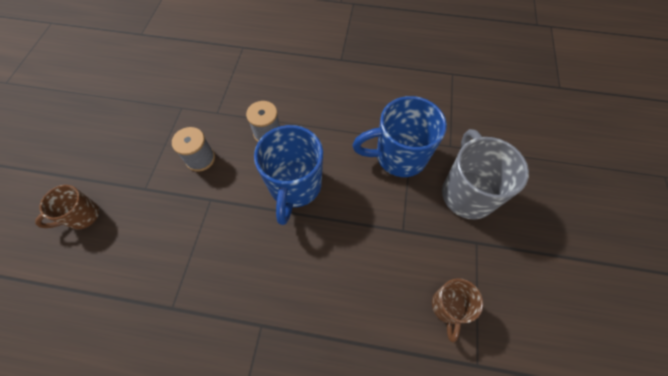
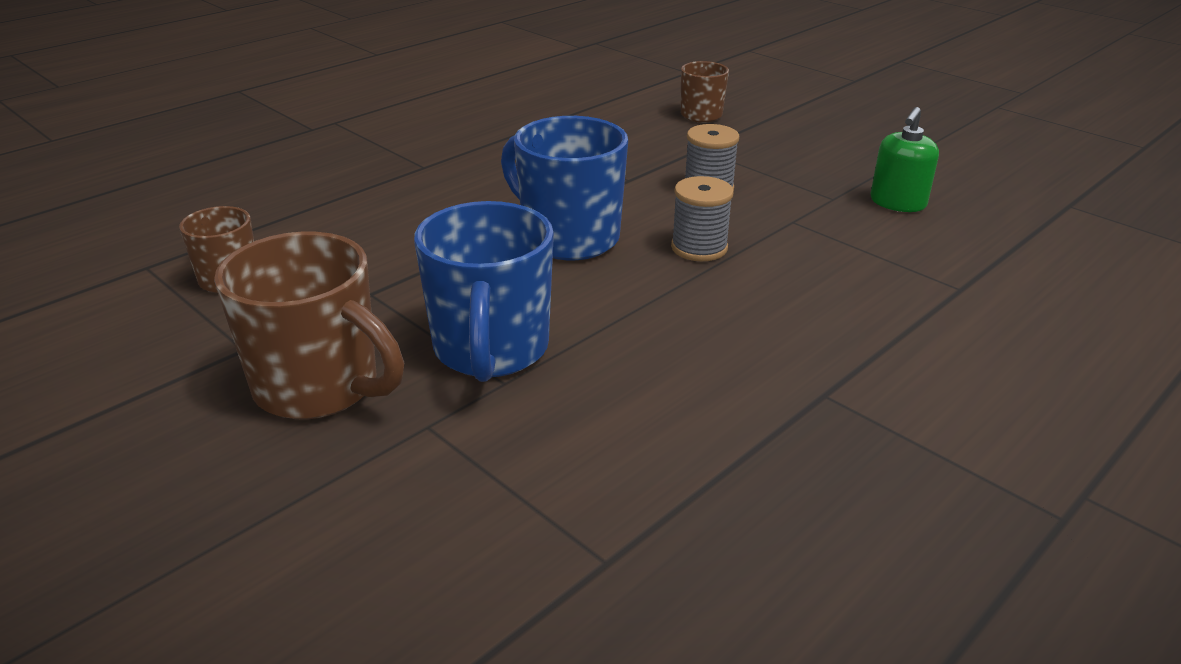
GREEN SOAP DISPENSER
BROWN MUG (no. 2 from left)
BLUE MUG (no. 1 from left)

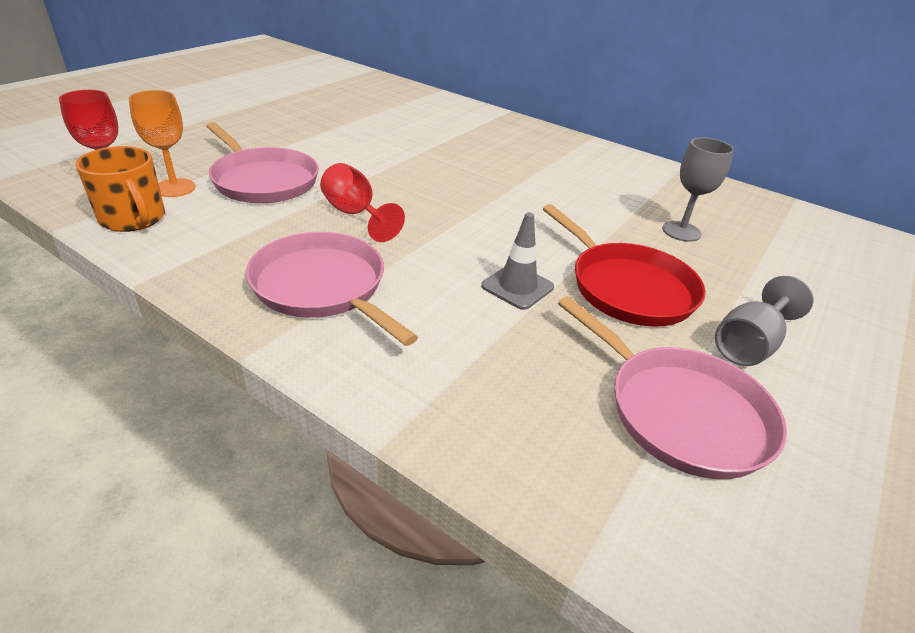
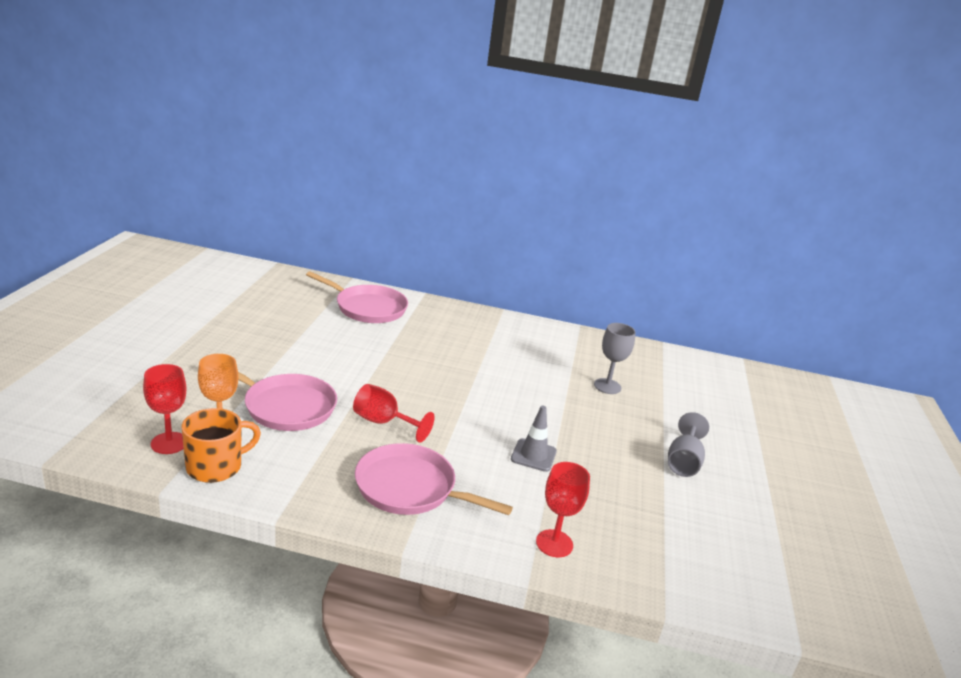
RED PAN
RED GOBLET (no. 3 from left)
PINK PAN (no. 2 from left)
ORANGE MUG

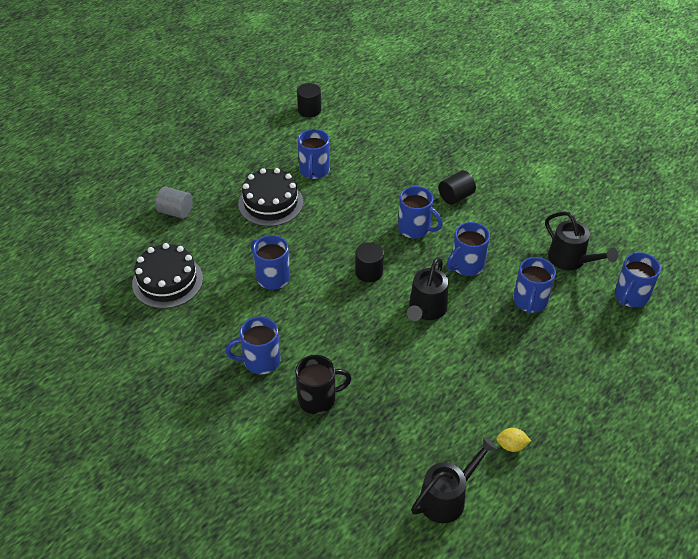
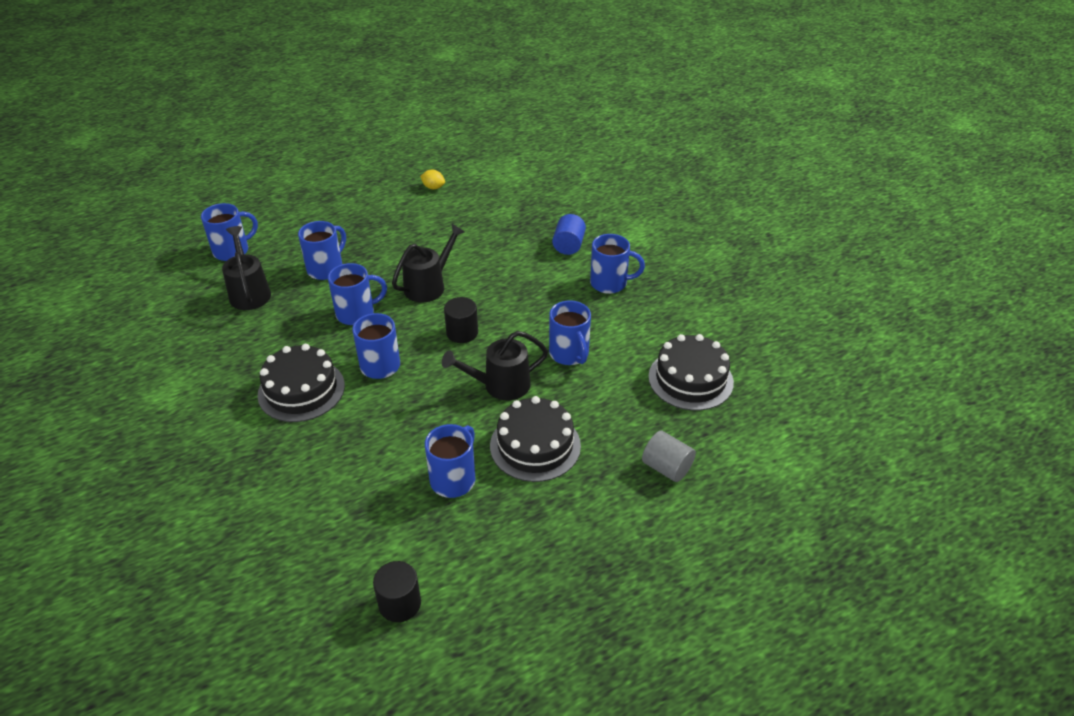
BLACK WATERING CAN (no. 3 from left)
BLUE CYLINDER
BLACK CAKE (no. 1 from left)

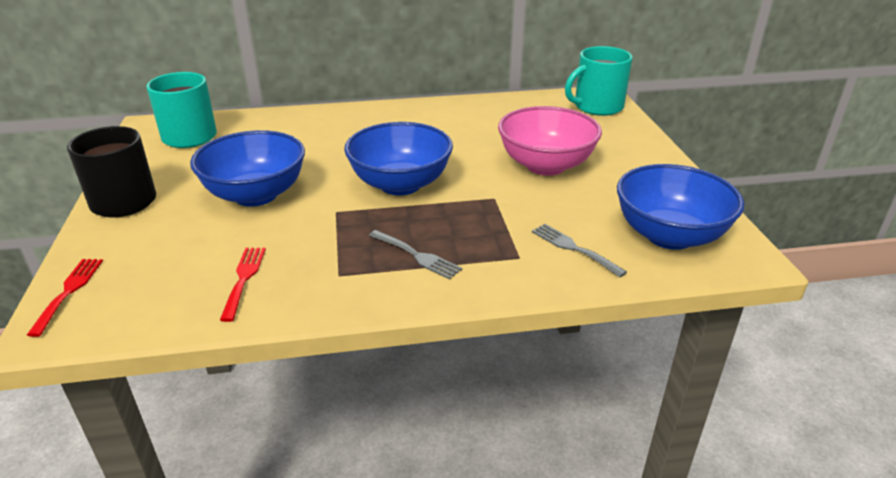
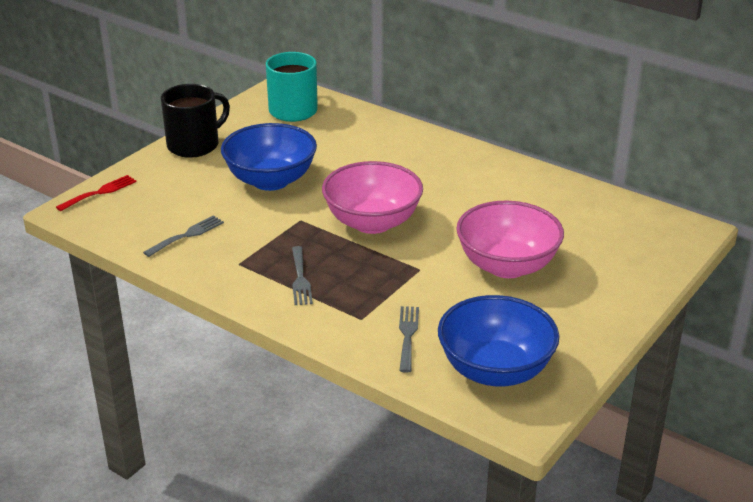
TURQUOISE MUG (no. 2 from left in the first image)
GREY FORK (no. 1 from left)
PINK BOWL (no. 1 from left)

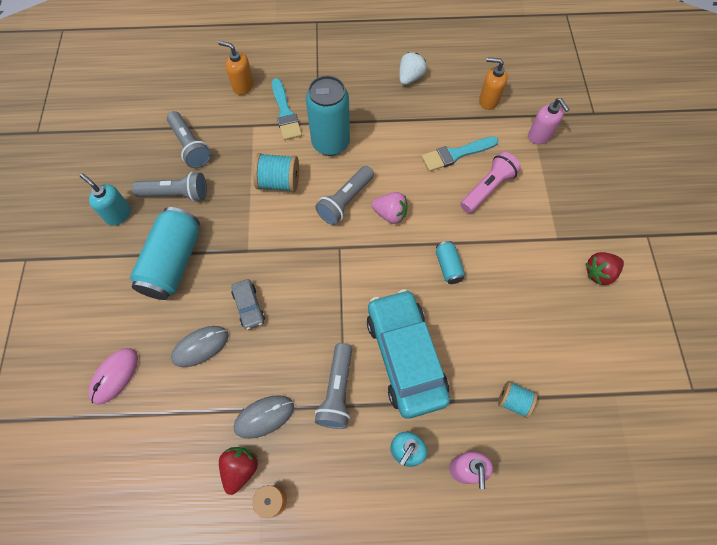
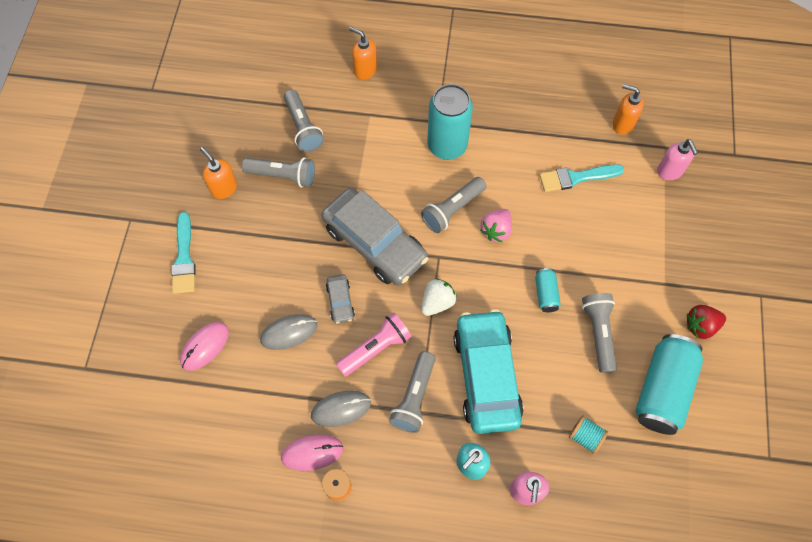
TURQUOISE SPOOL (no. 1 from left in the first image)
GREY CAR (no. 2 from left)
GREY FLASHLIGHT (no. 5 from left)
TURQUOISE CAN (no. 3 from left)
TURQUOISE BRUSH (no. 1 from left)
WHITE STRAWBERRY
PINK FLASHLIGHT
PINK MOUSE (no. 2 from left)
ORANGE SOAP DISPENSER (no. 1 from left)
PINK STRAWBERRY

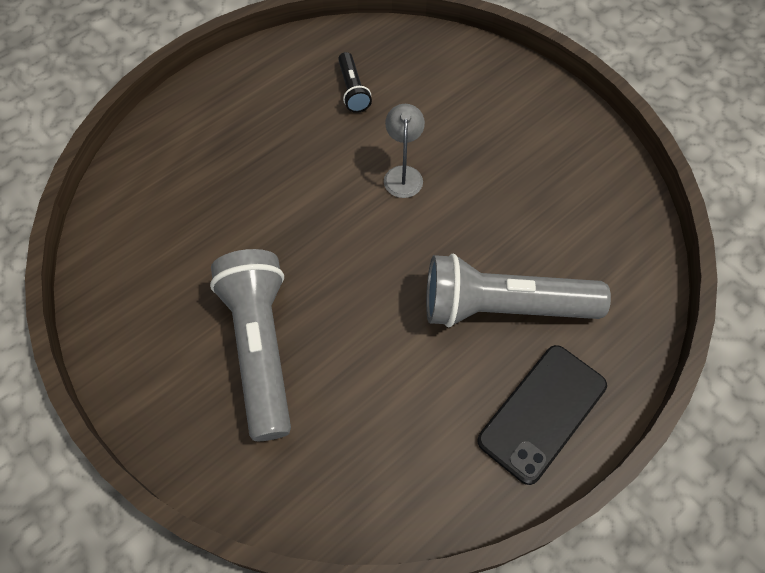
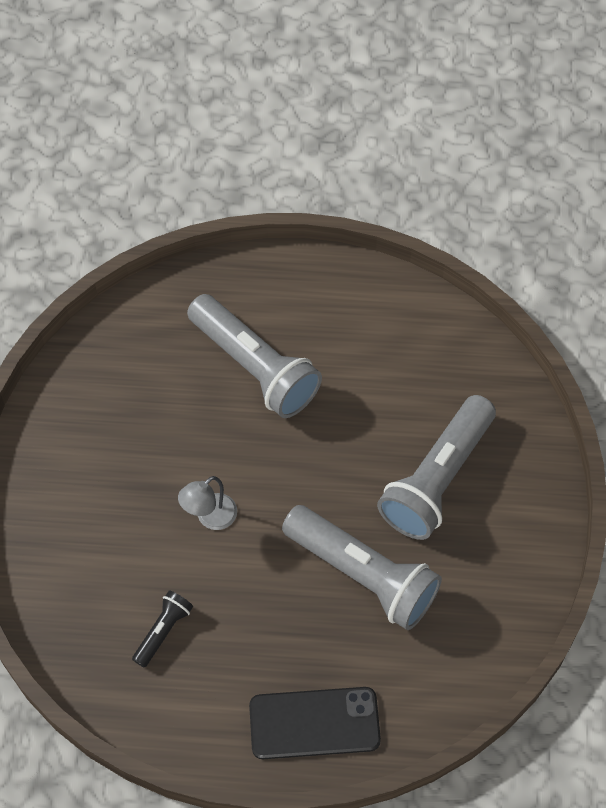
GREY FLASHLIGHT (no. 2 from left)
BLACK PHONE

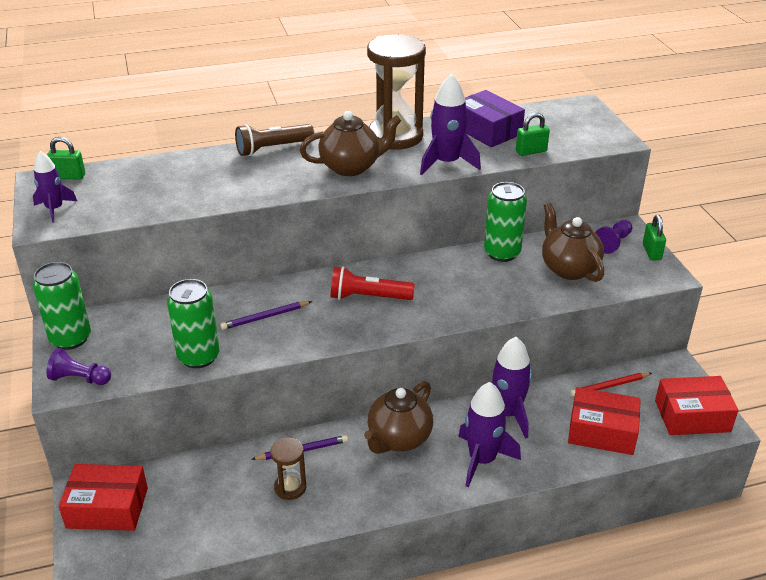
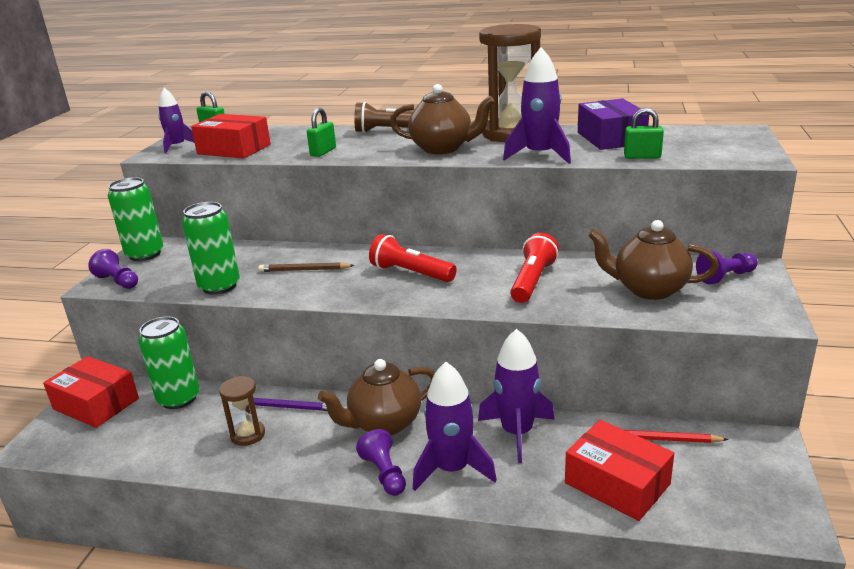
PURPLE PAWN (no. 2 from left)
RED FLASHLIGHT (no. 2 from left)
GREEN CAN (no. 2 from left)
GREEN PADLOCK (no. 2 from left)
RED BOX (no. 2 from left)
BROWN PENCIL
BROWN TEAPOT (no. 3 from left)

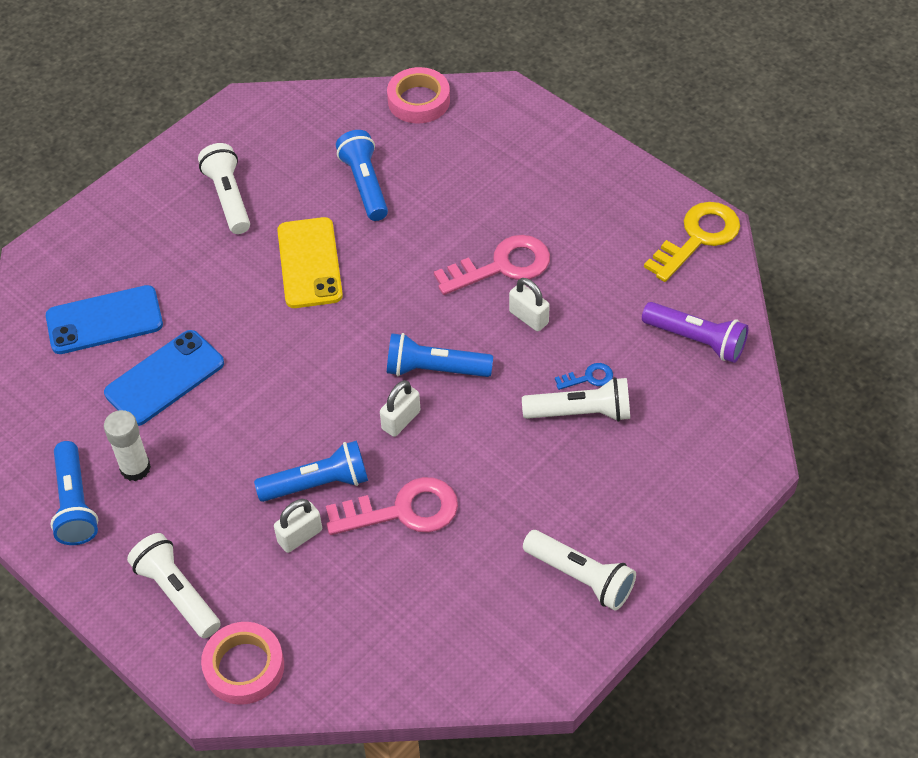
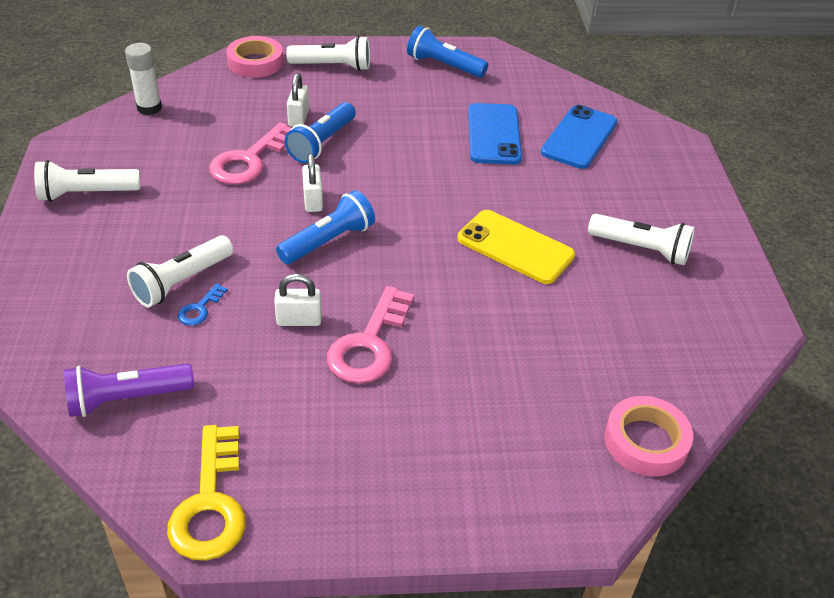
BLUE FLASHLIGHT (no. 3 from left in the first image)
WHITE GLUE STICK

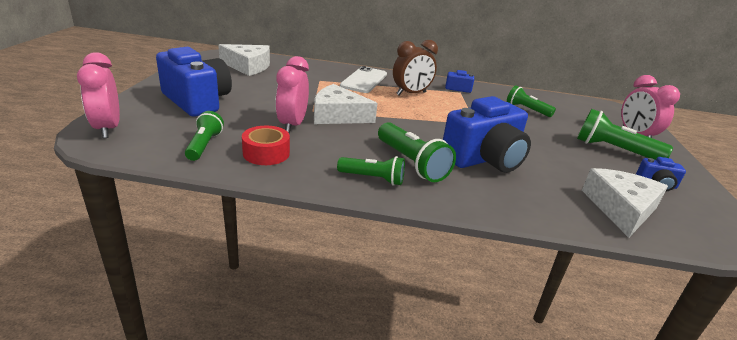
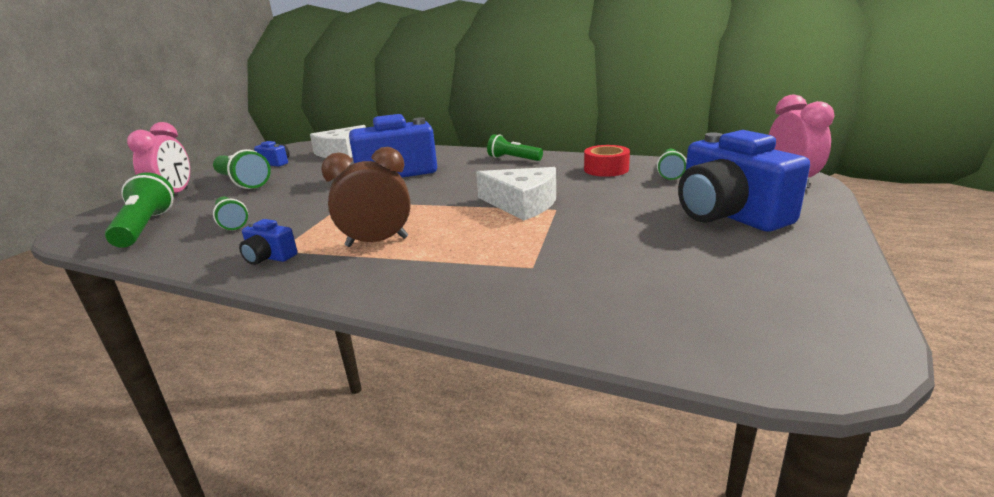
WHITE CHEESE (no. 1 from left in the first image)
PINK CLOCK (no. 2 from left in the first image)
WHITE PHONE
GREEN FLASHLIGHT (no. 1 from left)

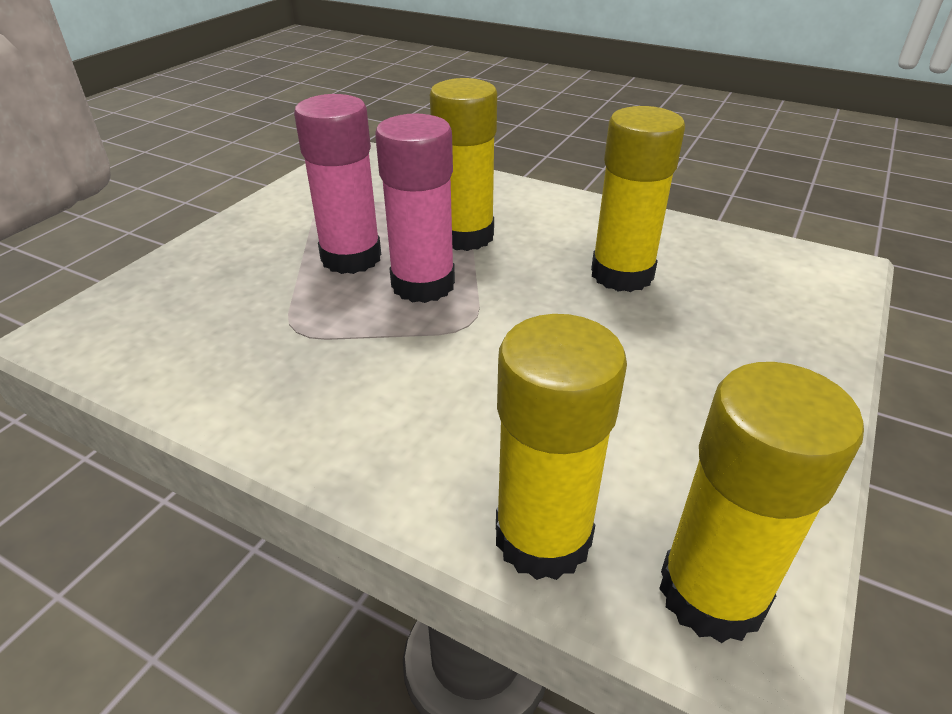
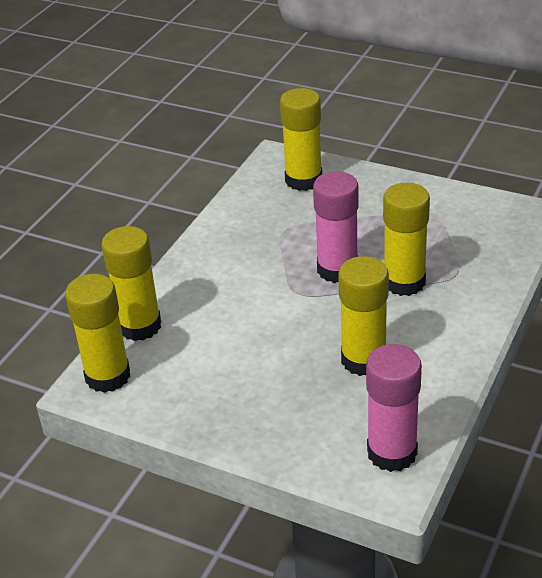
YELLOW GLUE STICK (no. 3 from left)
PINK GLUE STICK (no. 2 from left)

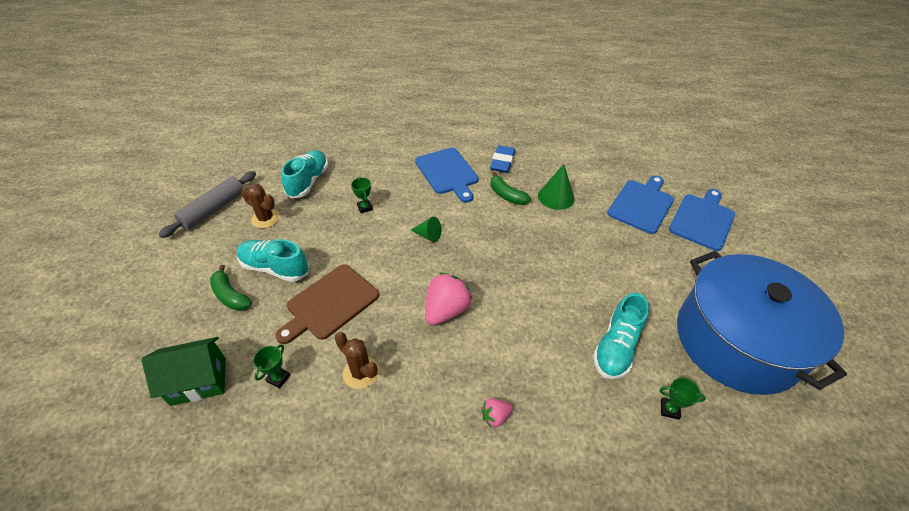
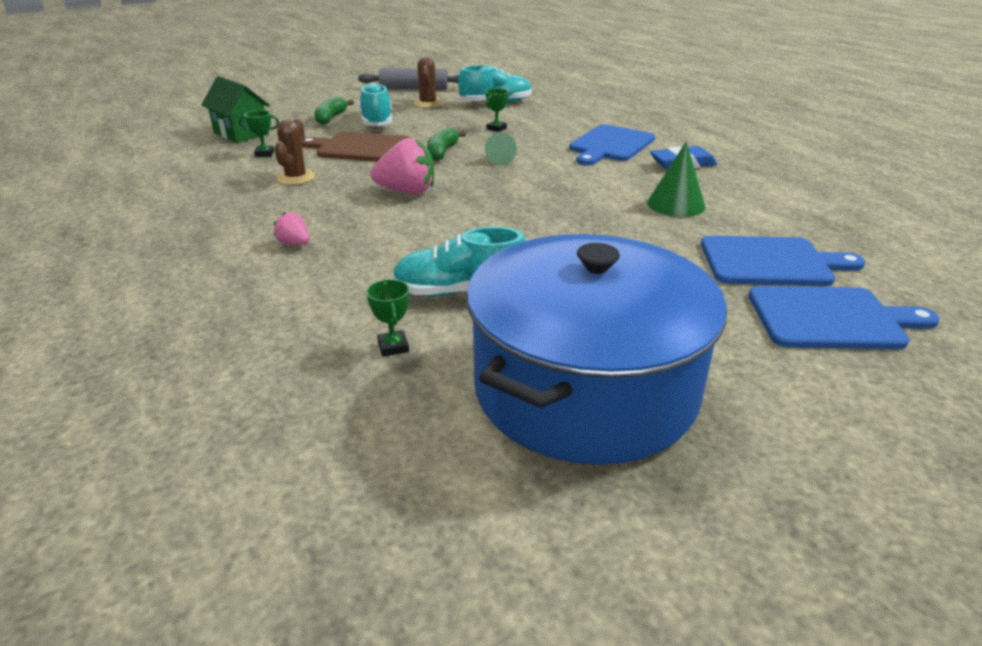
GREEN BANANA (no. 2 from left)

